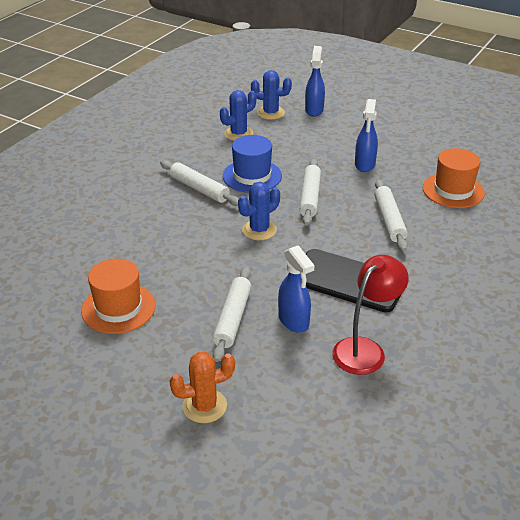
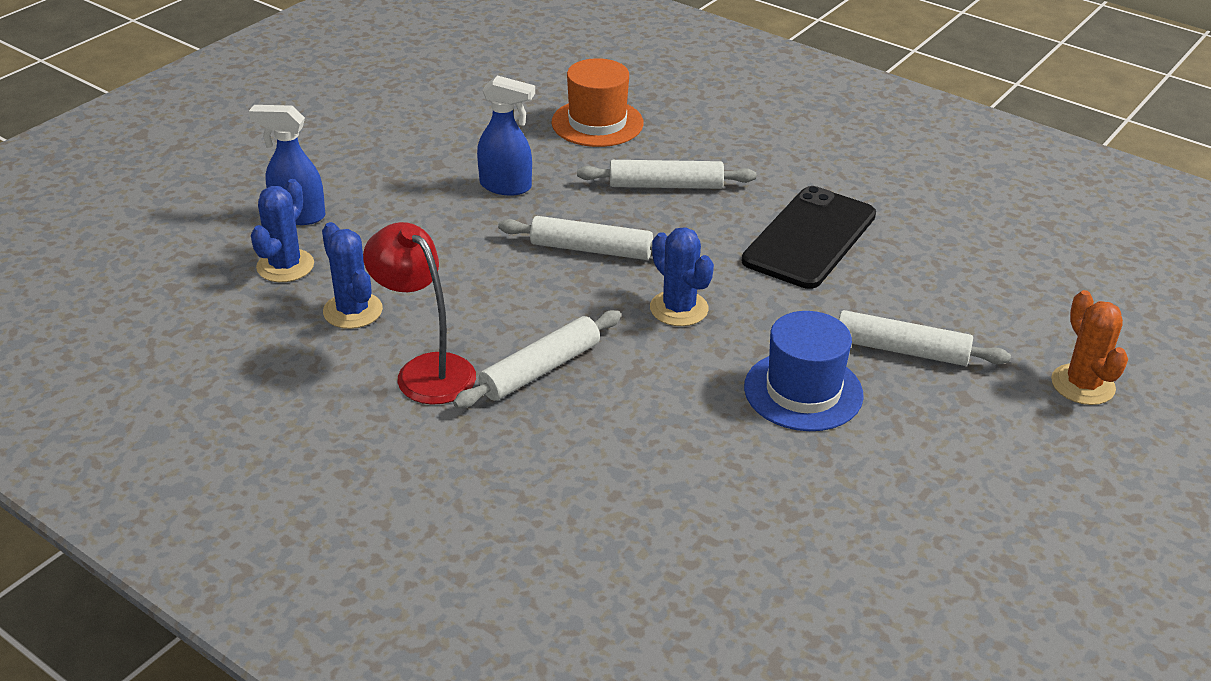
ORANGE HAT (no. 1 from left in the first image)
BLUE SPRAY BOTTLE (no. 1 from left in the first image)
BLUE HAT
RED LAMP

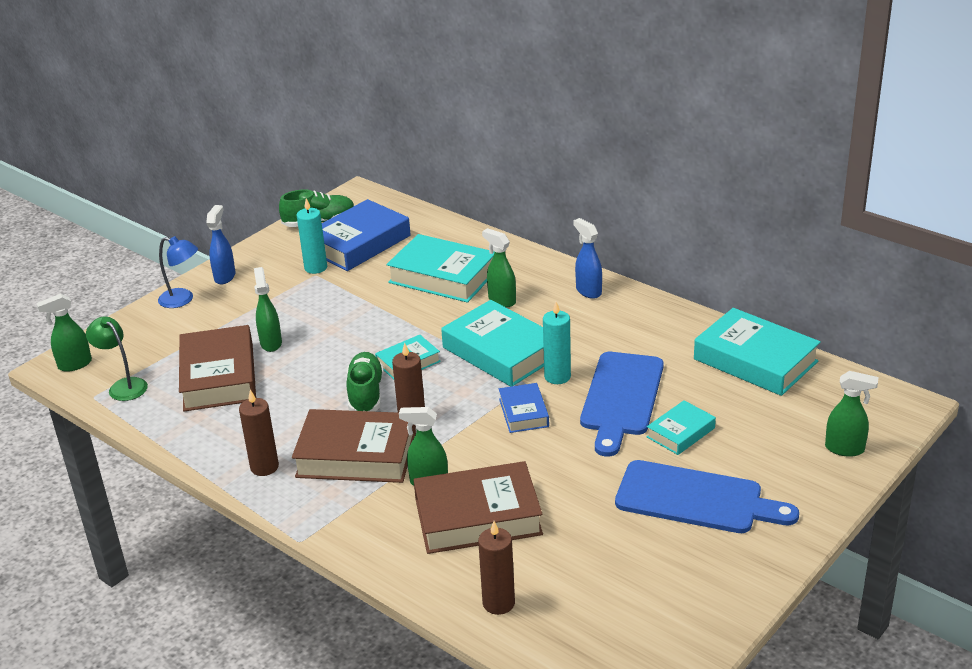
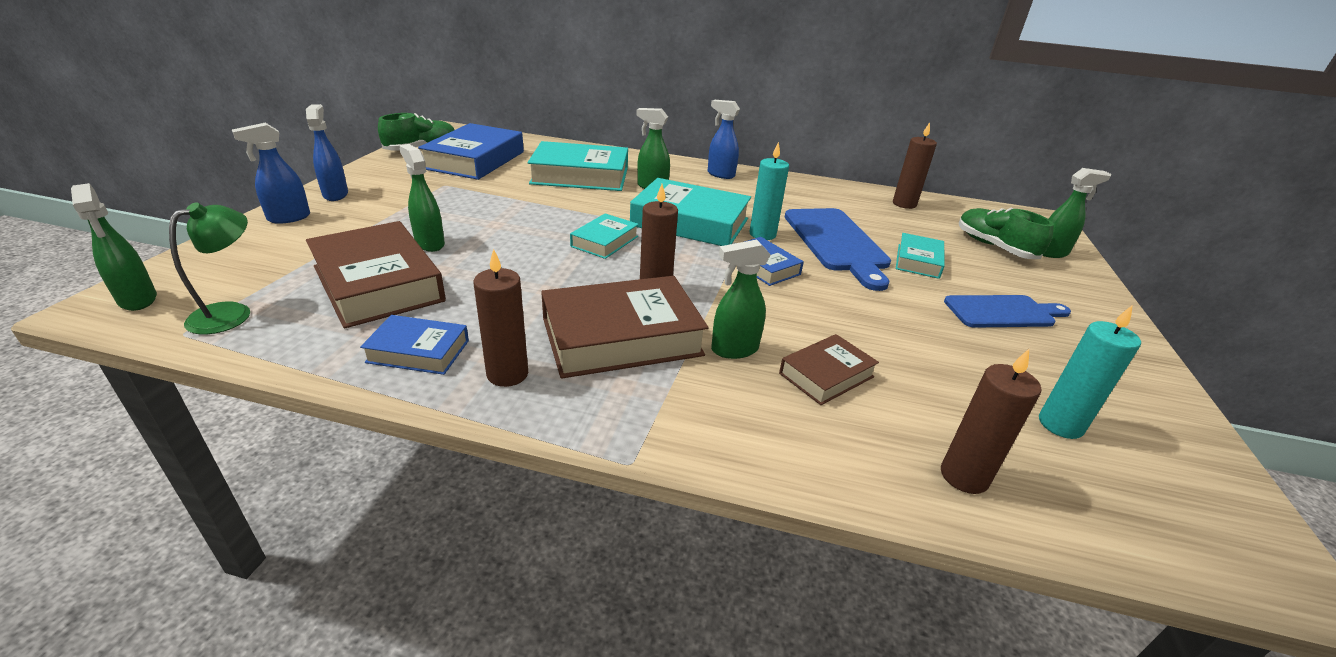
BLUE BOOK (no. 1 from left)
TURQUOISE CANDLE (no. 2 from left)
GREEN SHOE (no. 2 from left)
BLUE SPRAY BOTTLE (no. 1 from left)
BROWN CANDLE (no. 3 from left)
GREEN SPRAY BOTTLE (no. 1 from left)
GREEN LAMP
BROWN BOOK (no. 3 from left)
BLUE CUTTING BOARD (no. 2 from left)

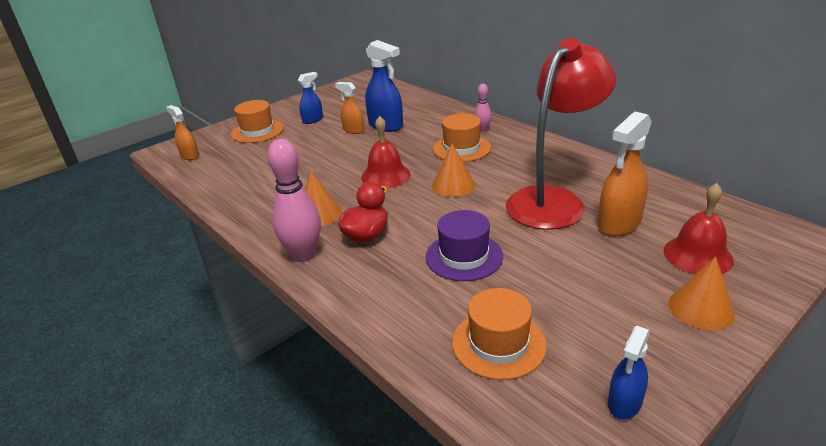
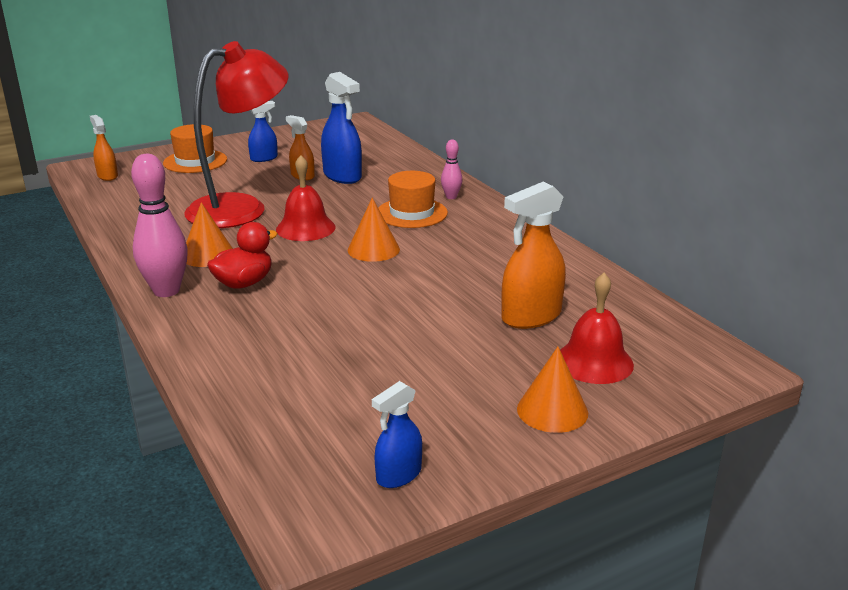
PURPLE HAT
ORANGE HAT (no. 3 from left in the first image)
RED LAMP

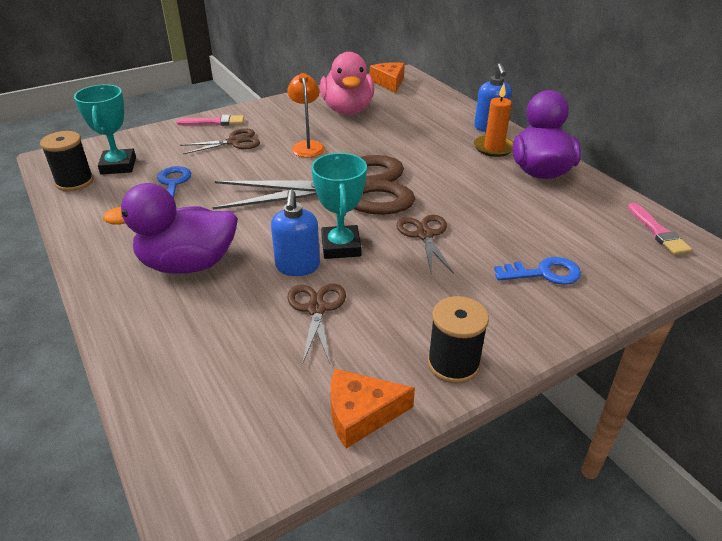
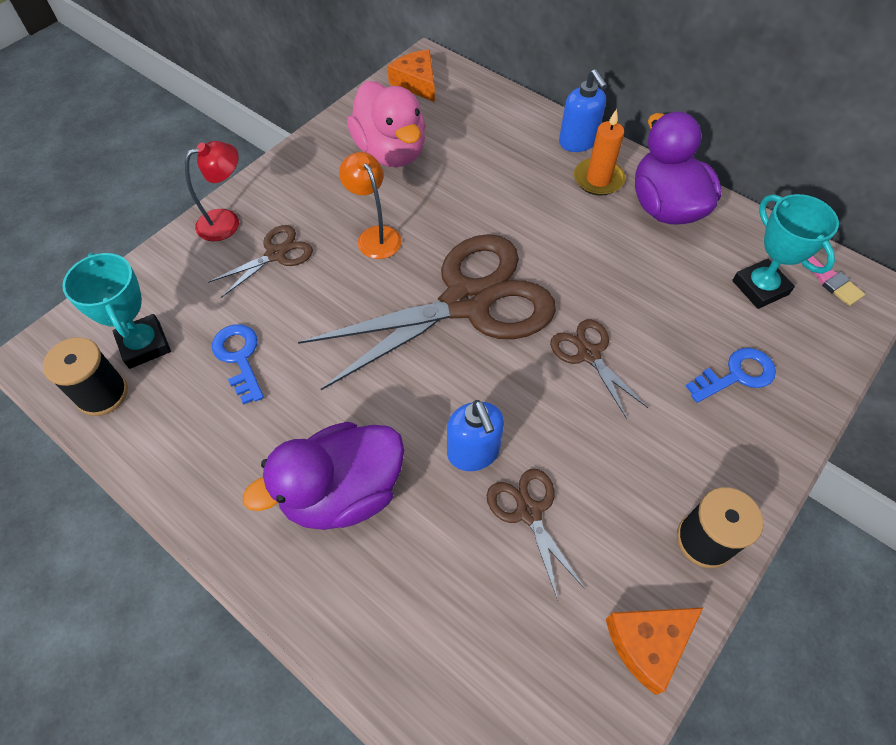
TURQUOISE TROPHY (no. 2 from left)
RED LAMP

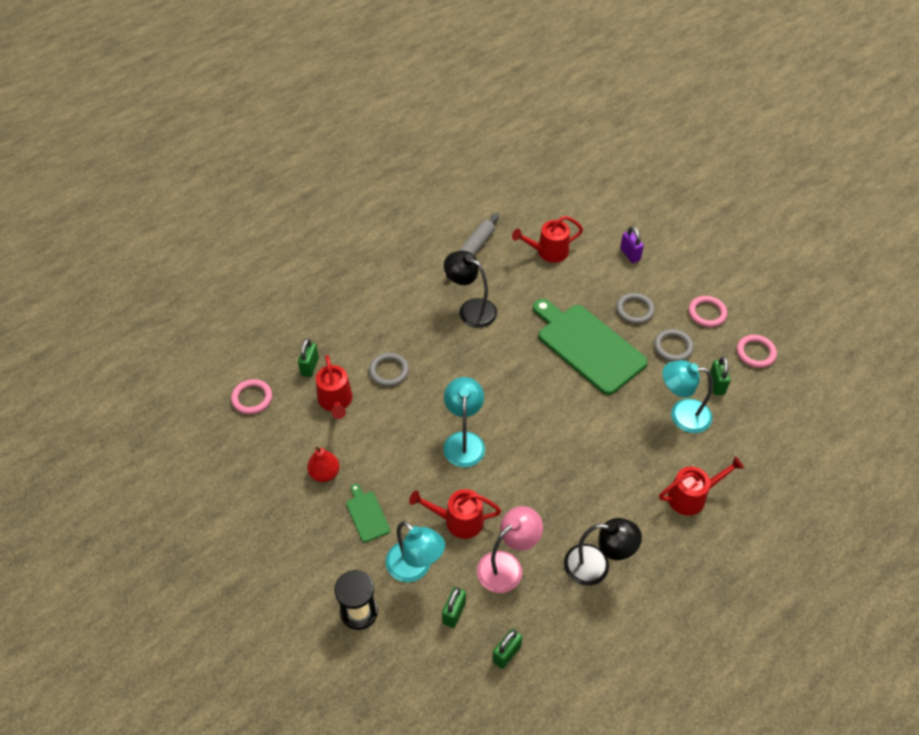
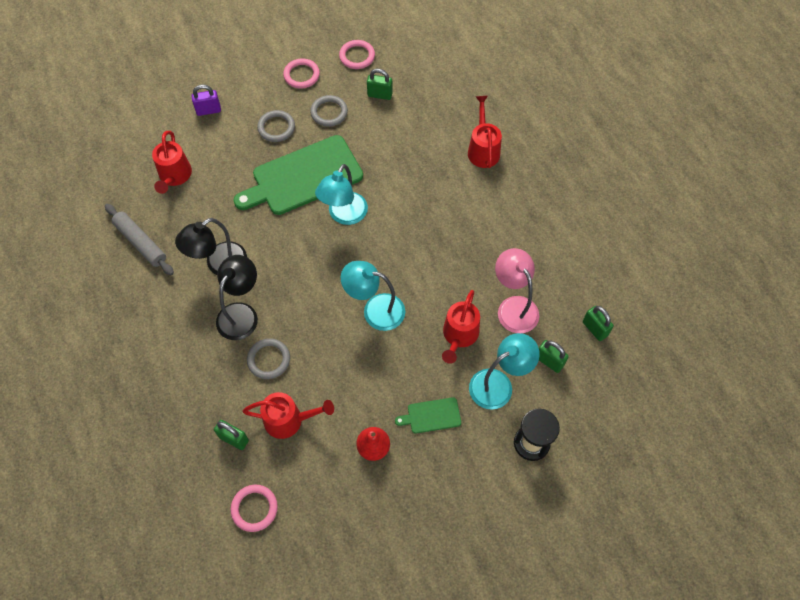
BLACK LAMP (no. 2 from left)
TURQUOISE LAMP (no. 1 from left)

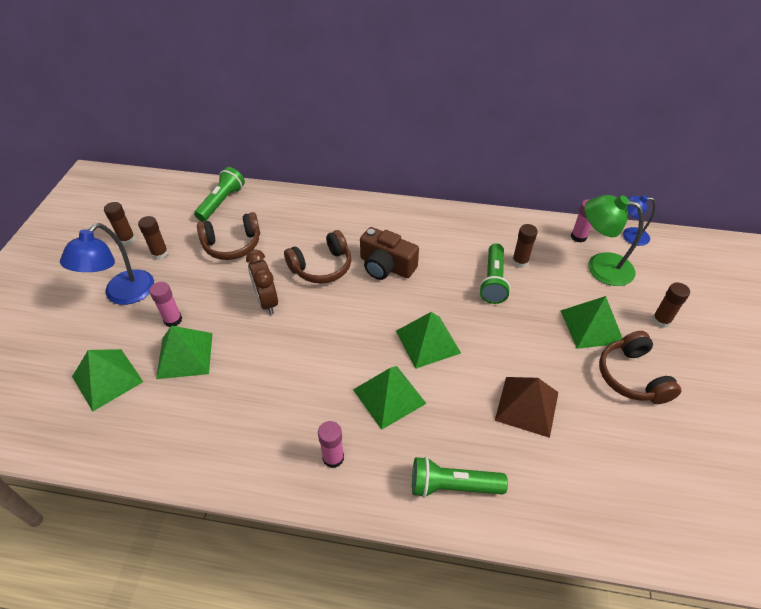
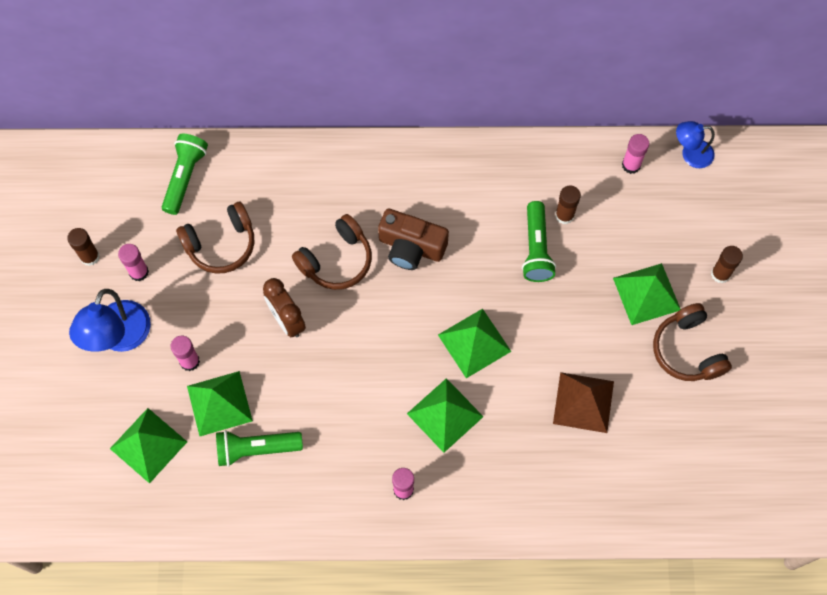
GREEN LAMP
GREEN FLASHLIGHT (no. 2 from left)
PINK GLUE STICK (no. 1 from left)

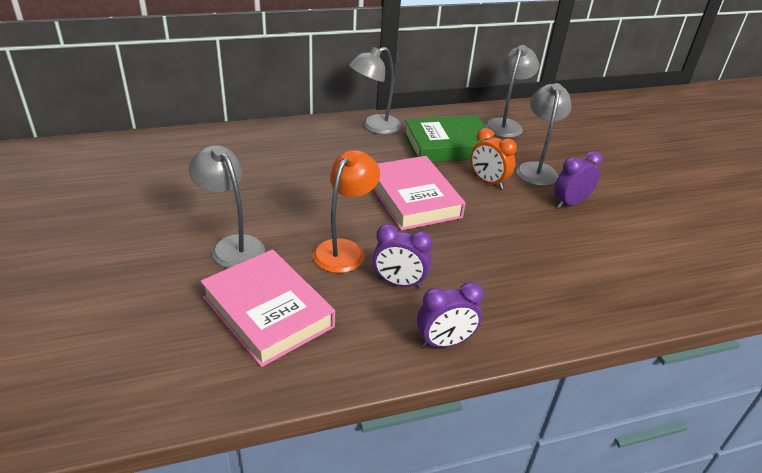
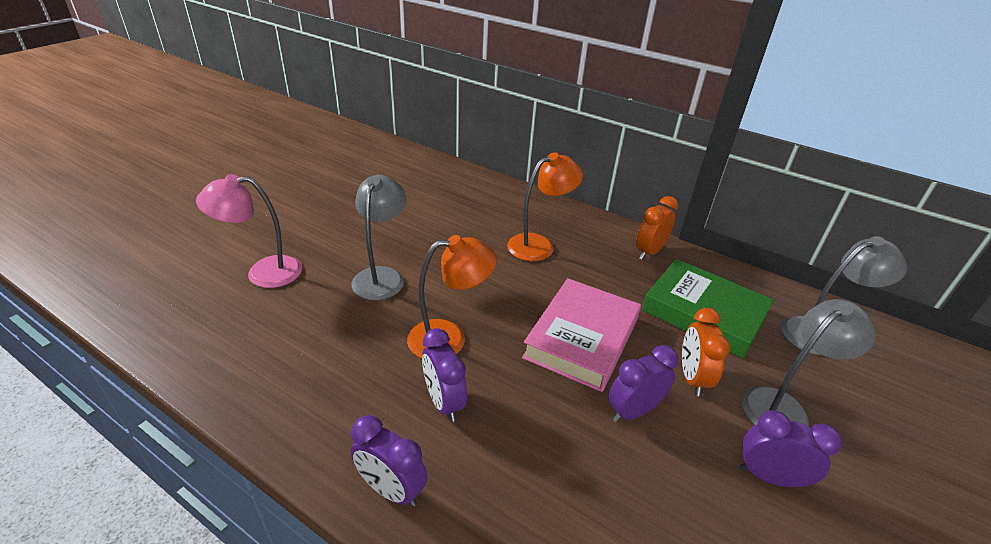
PINK BOOK (no. 1 from left in the first image)
PINK LAMP
ORANGE LAMP (no. 2 from left)
PURPLE CLOCK (no. 3 from left)
ORANGE CLOCK (no. 1 from left)

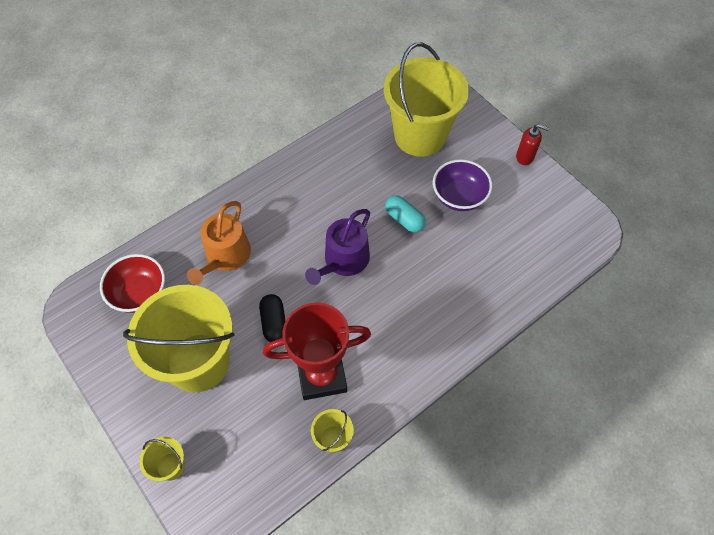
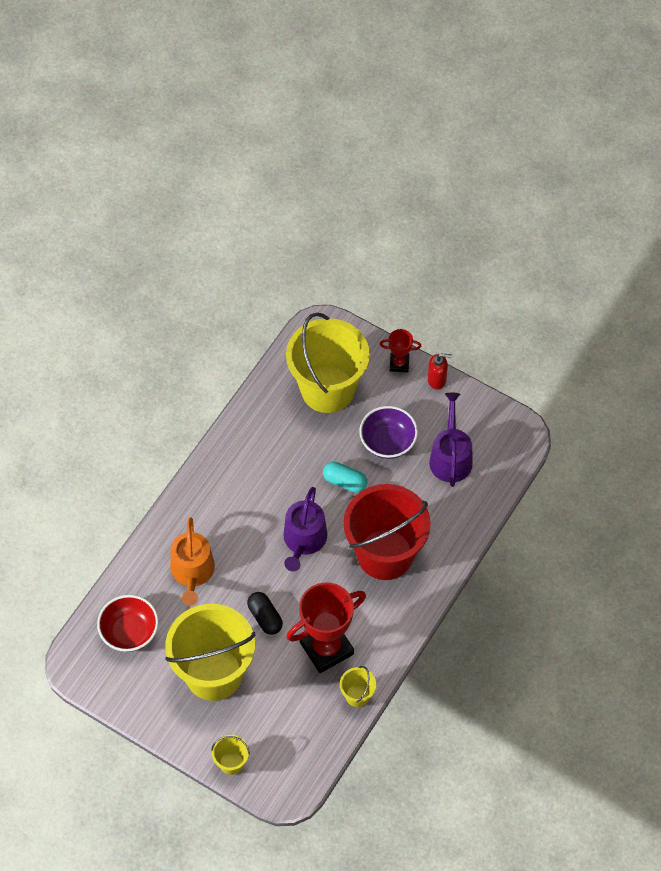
RED BUCKET
RED TROPHY (no. 2 from left)
PURPLE WATERING CAN (no. 2 from left)

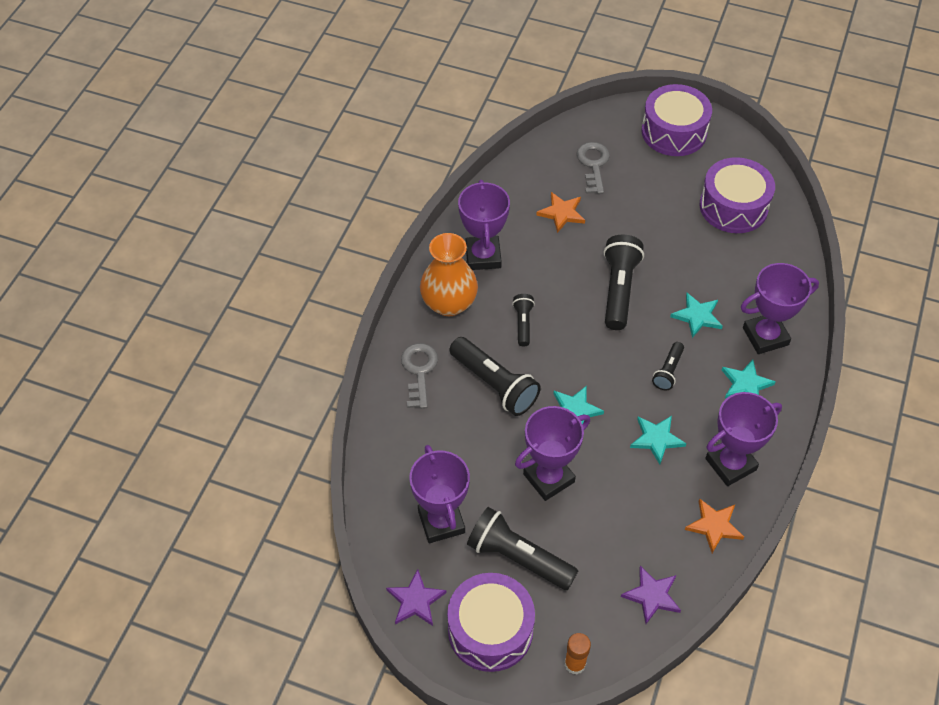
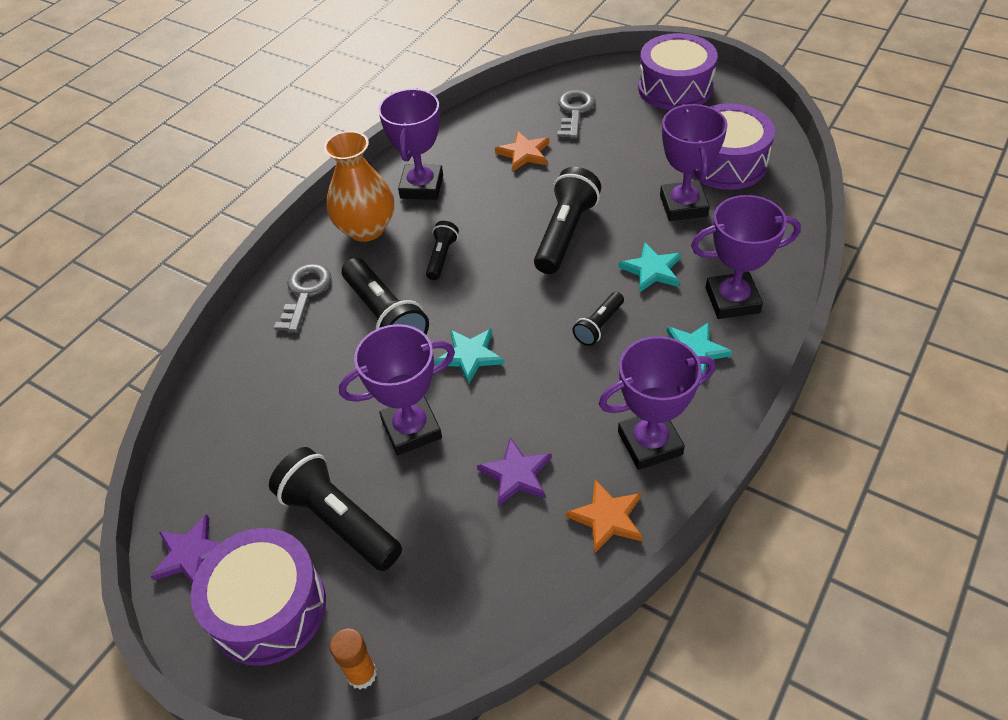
TURQUOISE STAR (no. 2 from left in the first image)
PURPLE TROPHY (no. 4 from left)
PURPLE STAR (no. 2 from left)

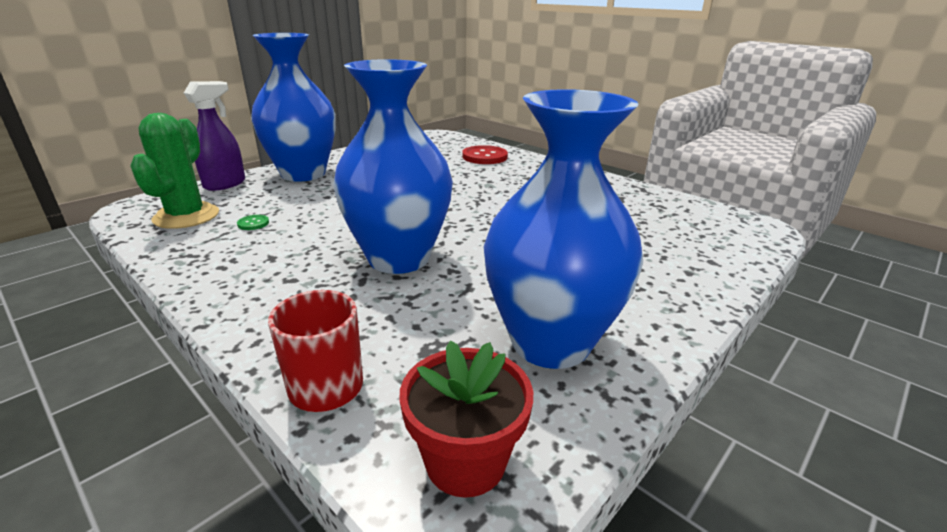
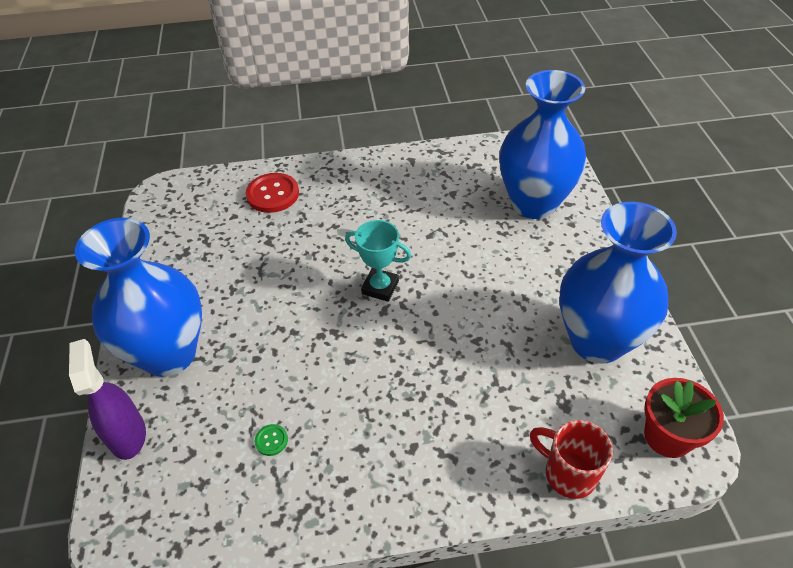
GREEN CACTUS
TURQUOISE TROPHY
BLUE VASE (no. 2 from left)

